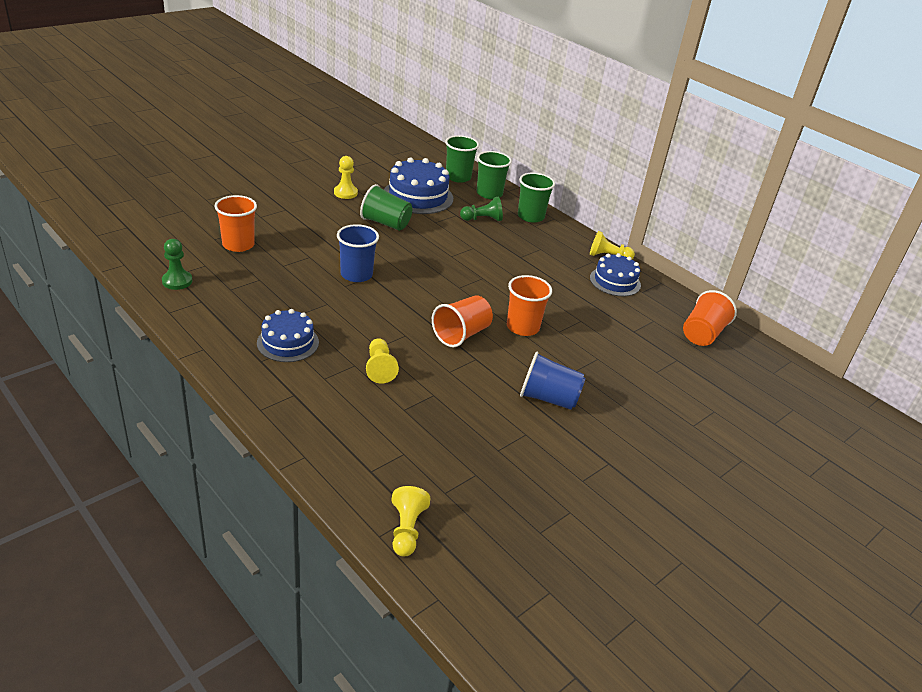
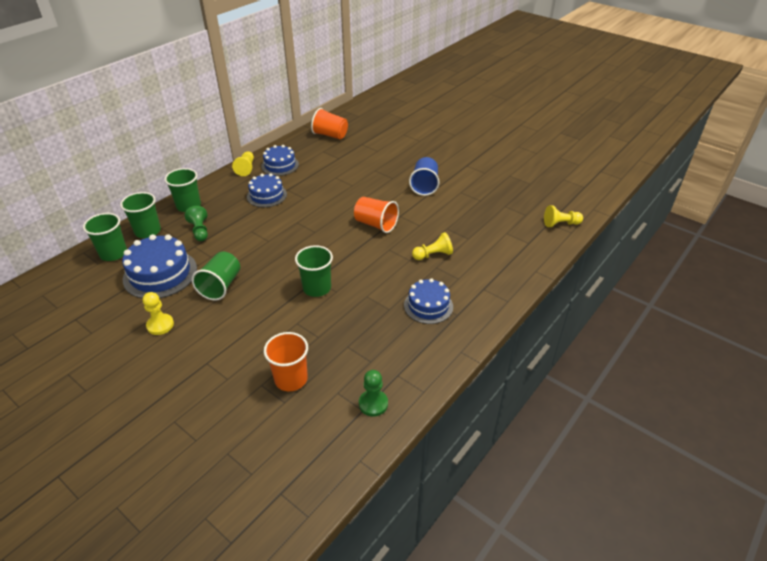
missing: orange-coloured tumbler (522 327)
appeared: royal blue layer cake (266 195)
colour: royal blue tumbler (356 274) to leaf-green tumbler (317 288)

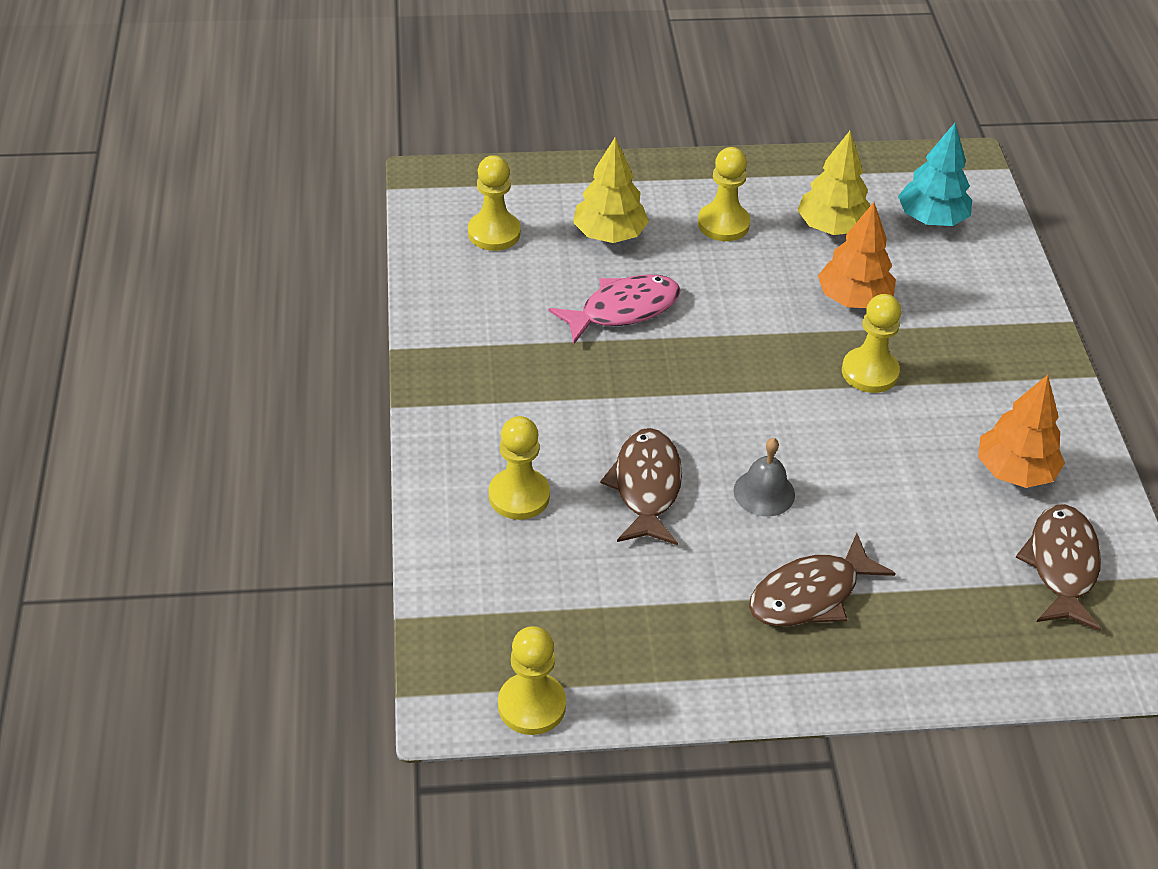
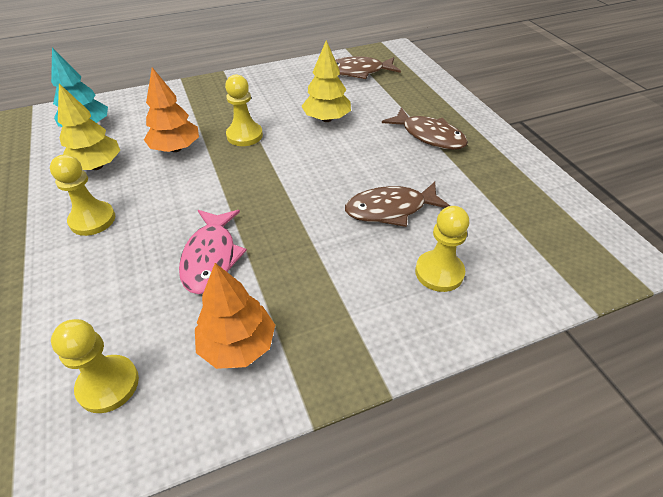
missing: yellow game pawn (532 705); ash-grey bell (764 492)
relocated: orange-coloured tree (1015 471) to (238 345); yellow tree (609 234) to (326 119)
spun: rosy fish (623 310) = (211 258) 135 degrees counterclockwise

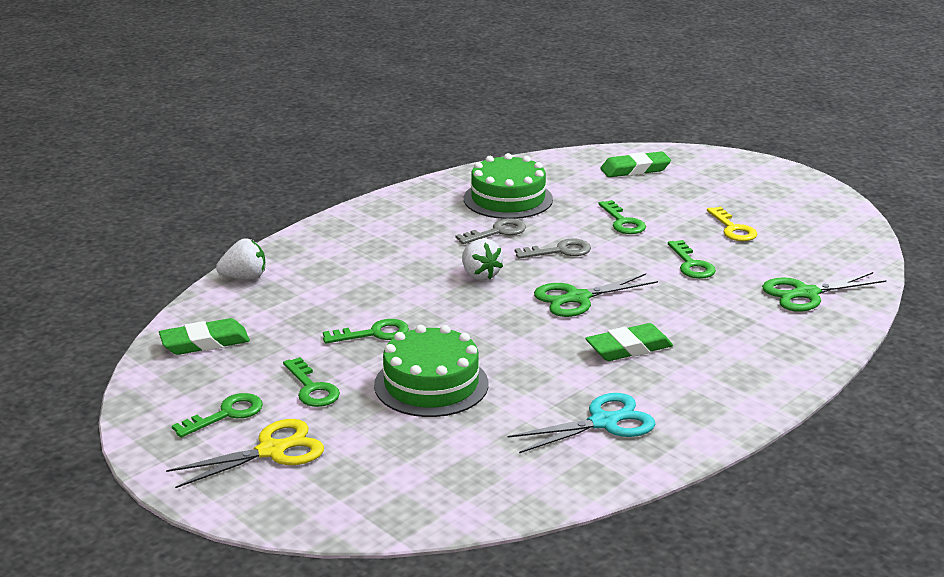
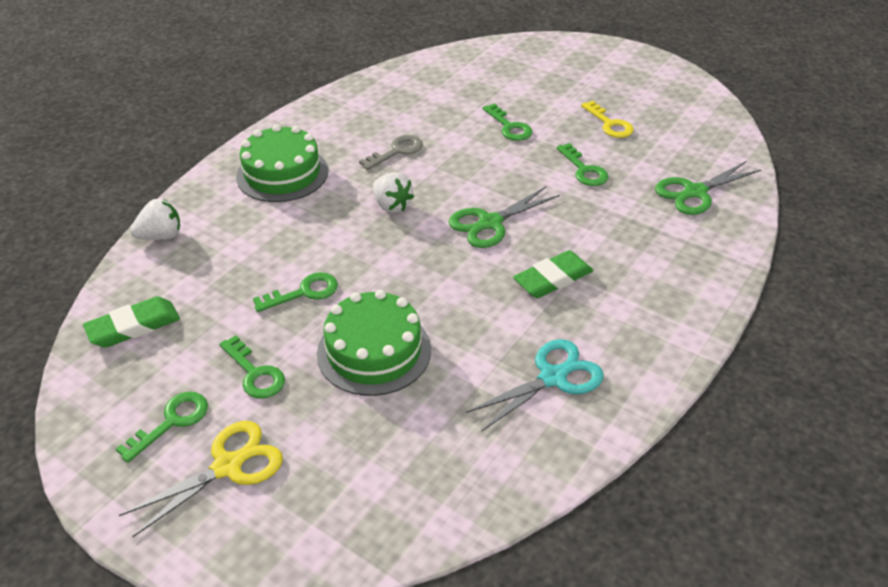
missing: ash-grey door key (560 251); leaf-green pencil eraser (635 169)
relocated: leaf-green layer cake (508 199) to (282 173)

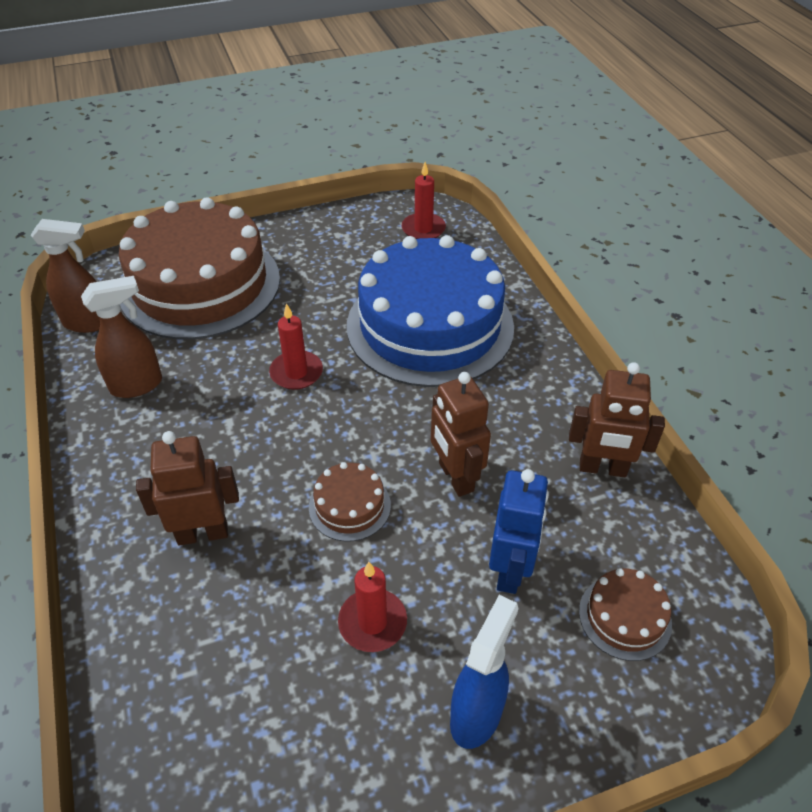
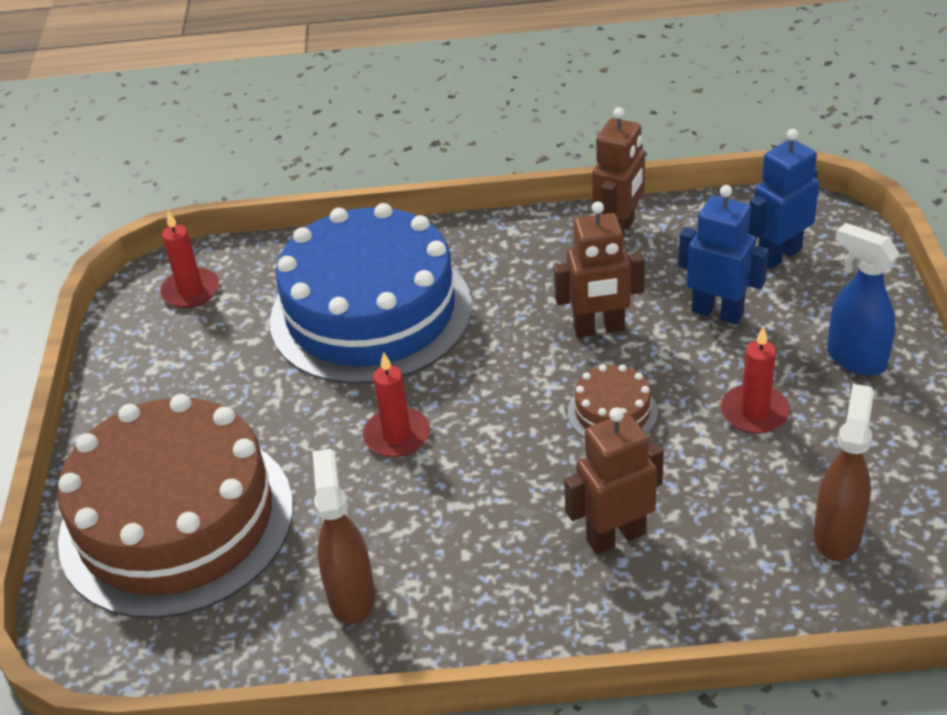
relocated: russet sprayer (88 323) to (837 534)
exchanged: russet layer cake (625 617) to royal blue toy robot (778 255)
spun: russet toy robot (202 533) = (615 536) 60 degrees clockwise

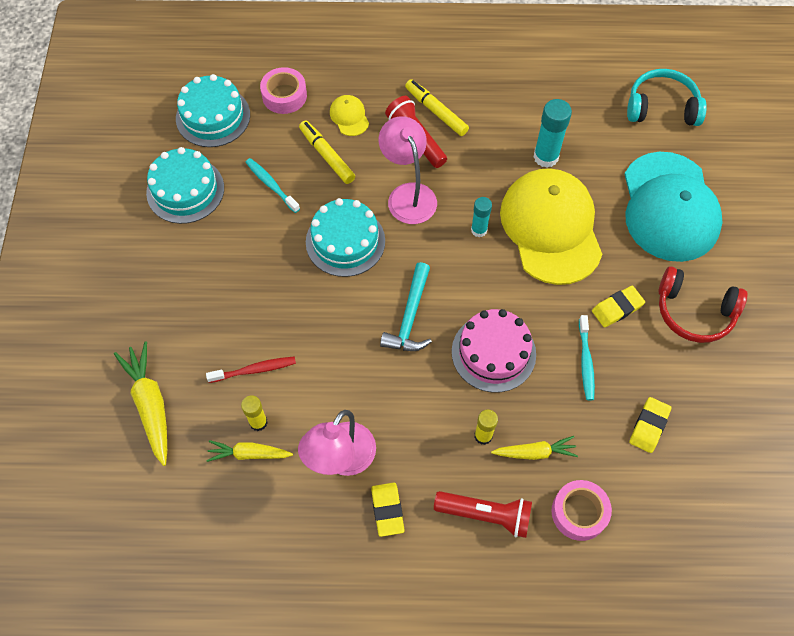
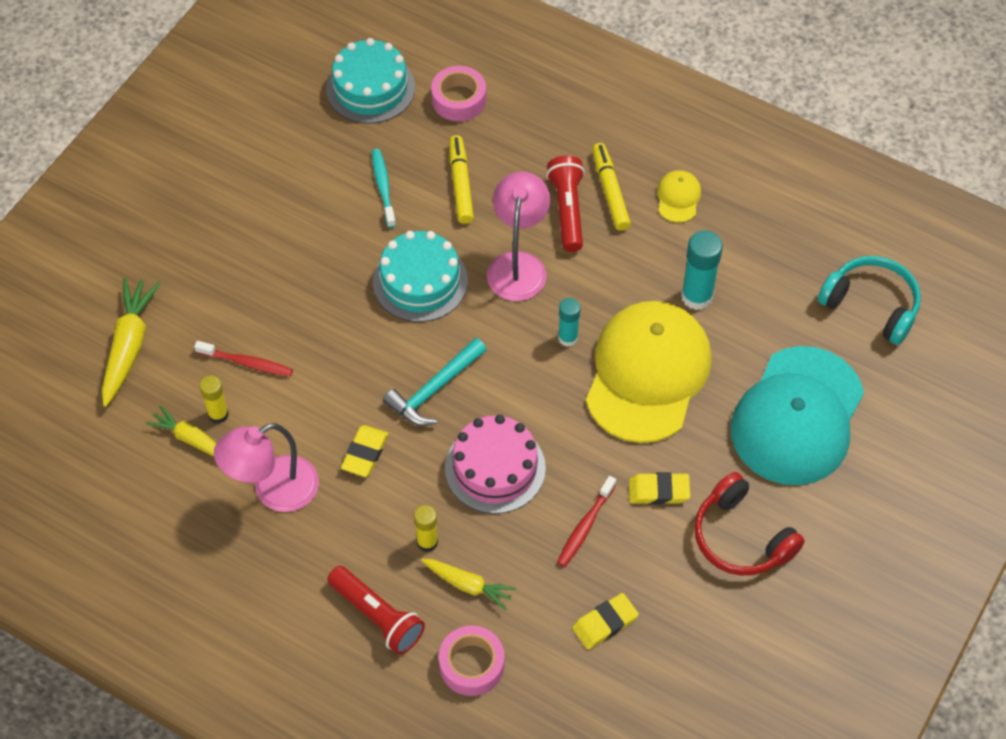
missing: turquoise layer cake (185 190)
relocated: yellow pencil eraser (387 510) to (365 453); yellow peaked cap (349 117) to (678 197)
colour: turquoise tooth brush (585 361) to red tooth brush (585 526)

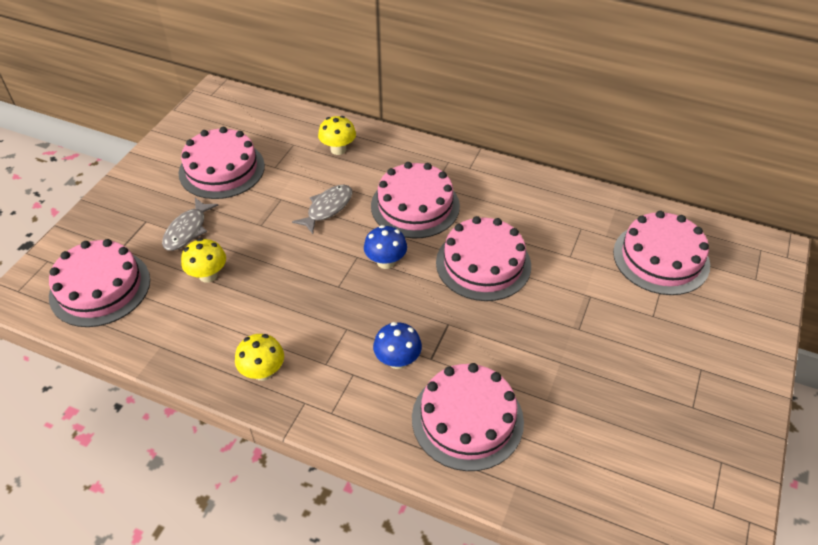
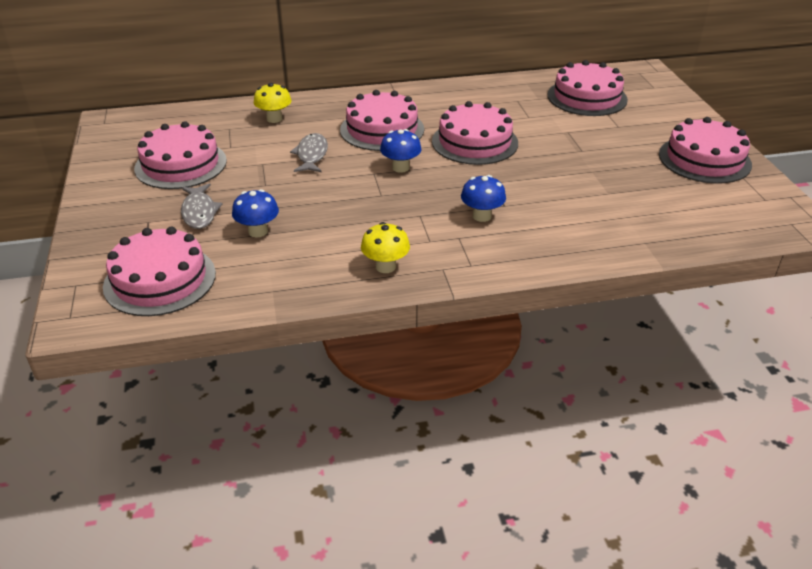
relocated: rosy layer cake (467 419) to (704 159)
colour: yellow fungus (208 275) to royal blue fungus (258 231)

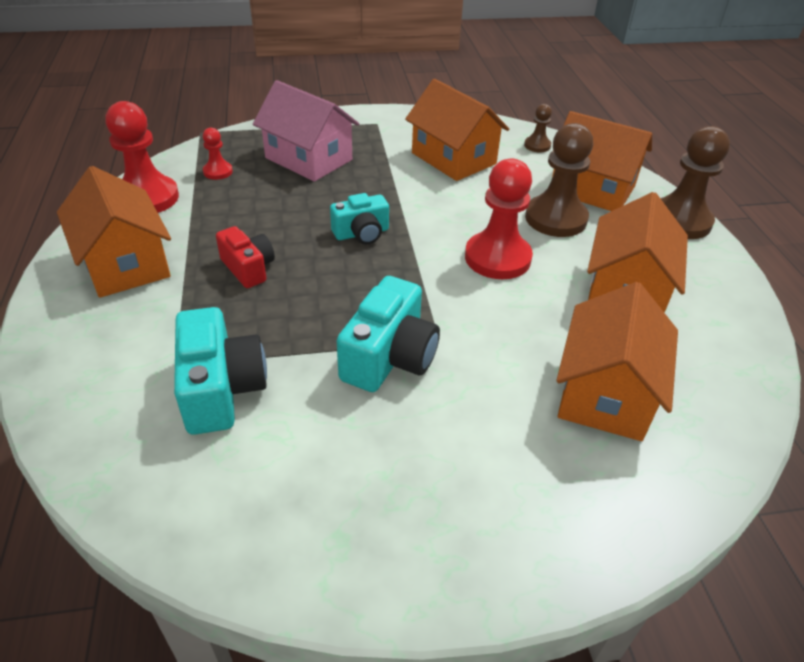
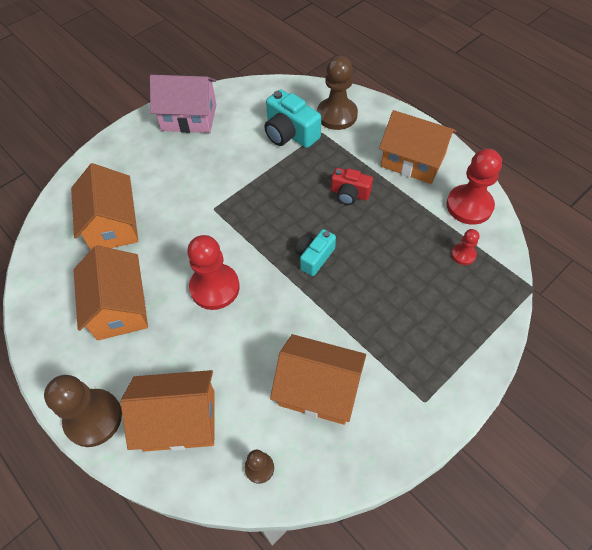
missing: turquoise photo camera (389 357)
relocated: rosy house (309 159) to (189 117); russet game pawn (555 218) to (337 115)

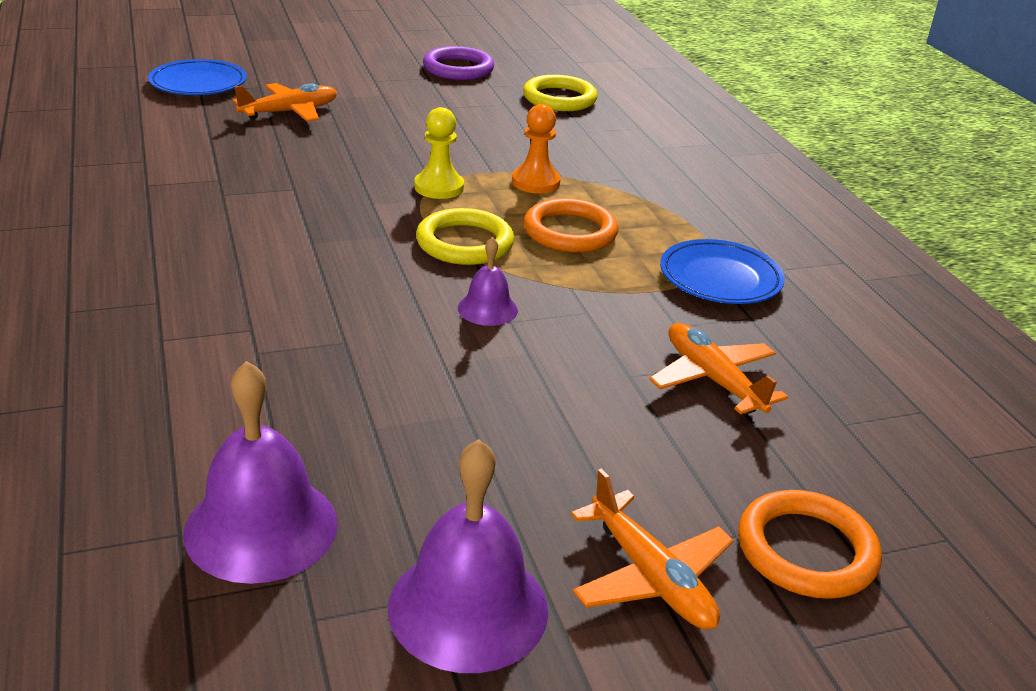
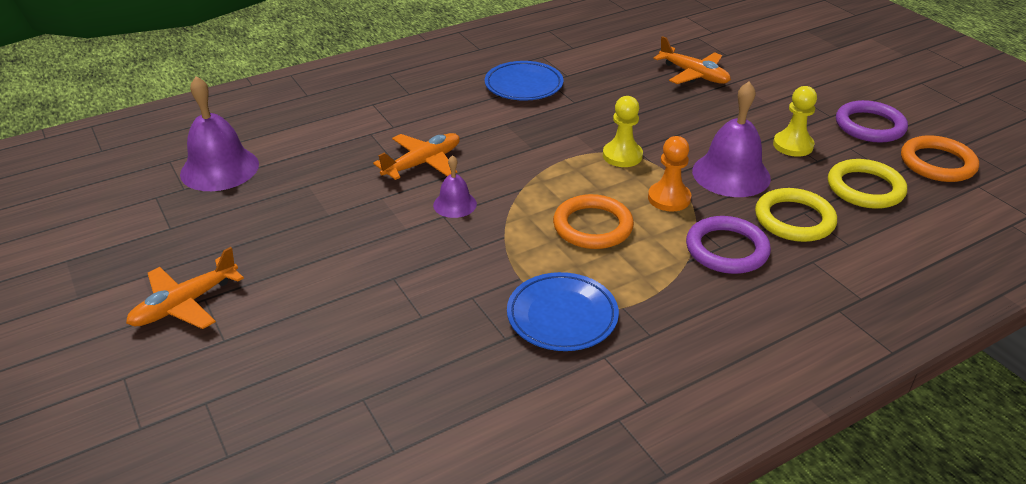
appeared: purple torus (726 249); yellow game pawn (793 145)
relocated: orange-coloured plane (712 379) to (423 163); royal blue plate (198 84) to (523 85); purple bell (468 608) to (731 174); yellow torus (465 243) to (794 219); orange-coloured torus (806 550) to (937 163)

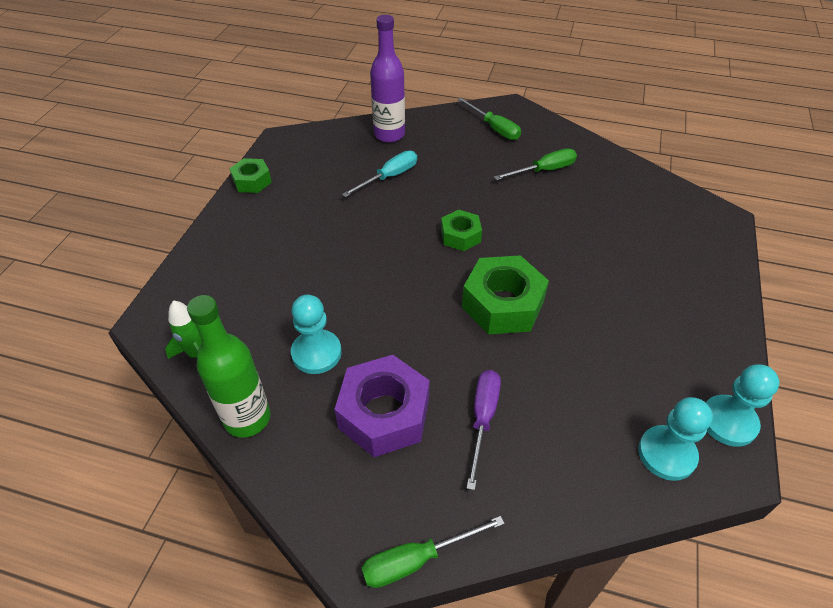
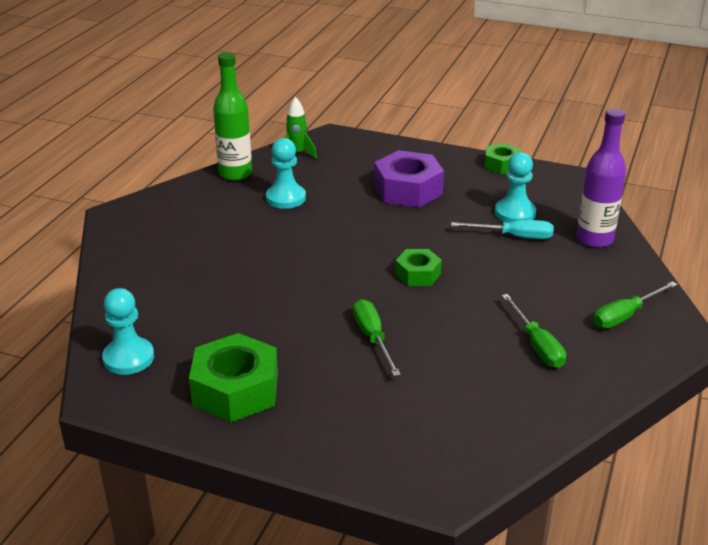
missing: purple flat screwdriver (483 419)
relocated: leaf-green nut (502 304) to (235 389); leaf-green flat screwdriver (417 559) to (373 338); purple nut (384 414) to (408 190); turquoise game pawn (728 422) to (515 213)
spun: turquoise flat screwdriver (389 177) = (514 236) 45 degrees counterclockwise

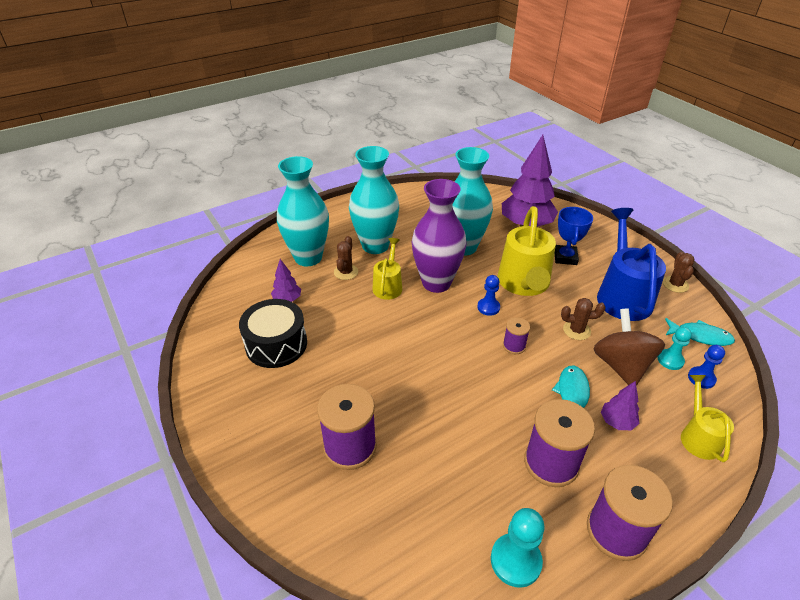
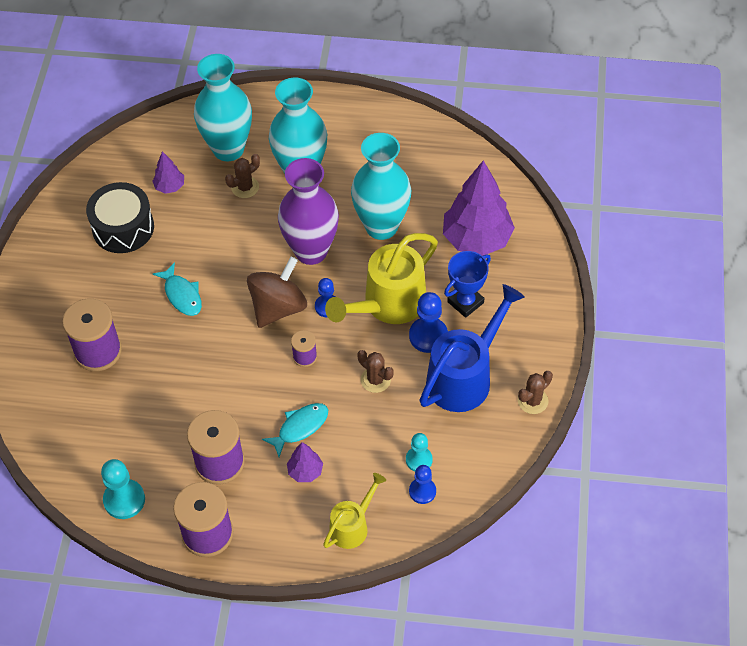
missing: yellow watering can (388 285)
appeared: royal blue game pawn (428 336)
relocated: turquoise fish (700 336) to (182 295); russet whirligig (621 366) to (278 307)

